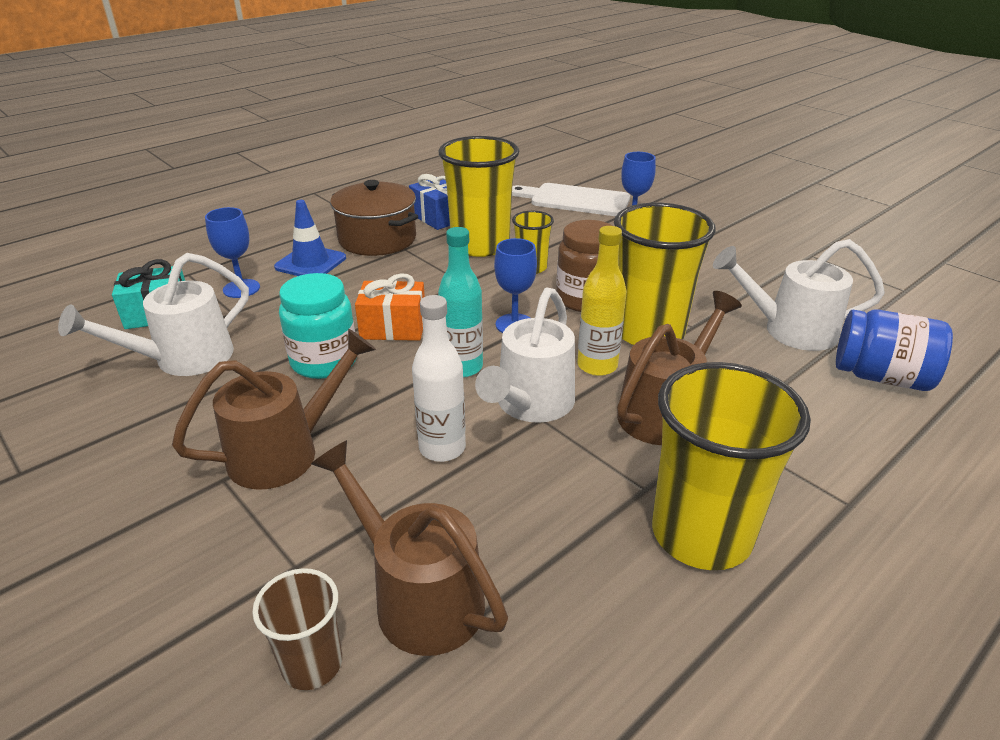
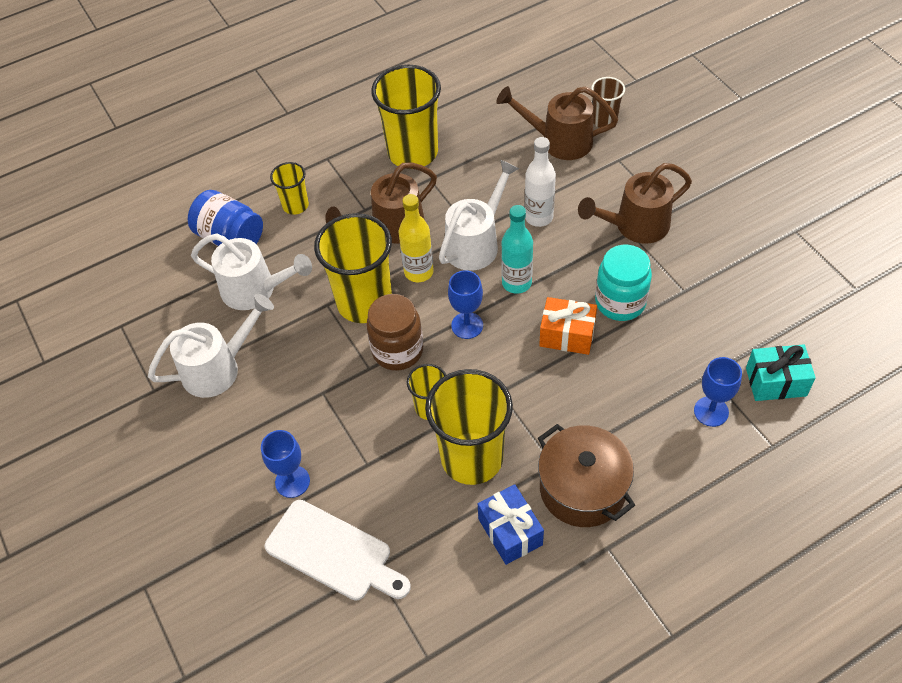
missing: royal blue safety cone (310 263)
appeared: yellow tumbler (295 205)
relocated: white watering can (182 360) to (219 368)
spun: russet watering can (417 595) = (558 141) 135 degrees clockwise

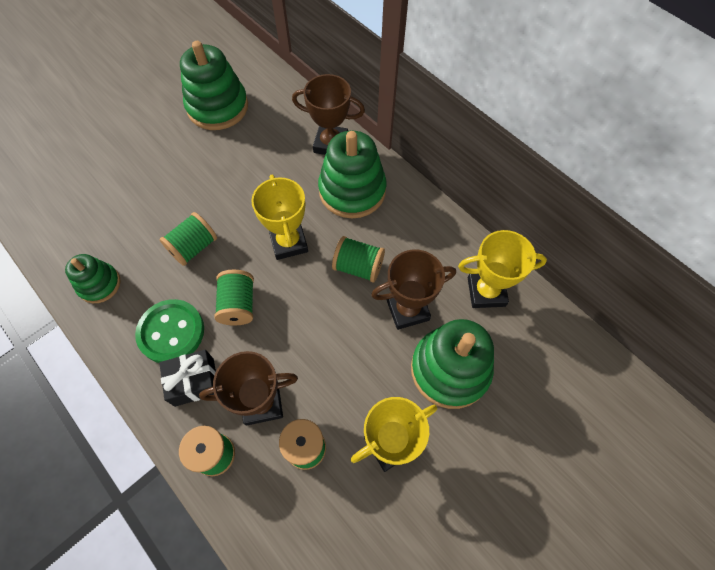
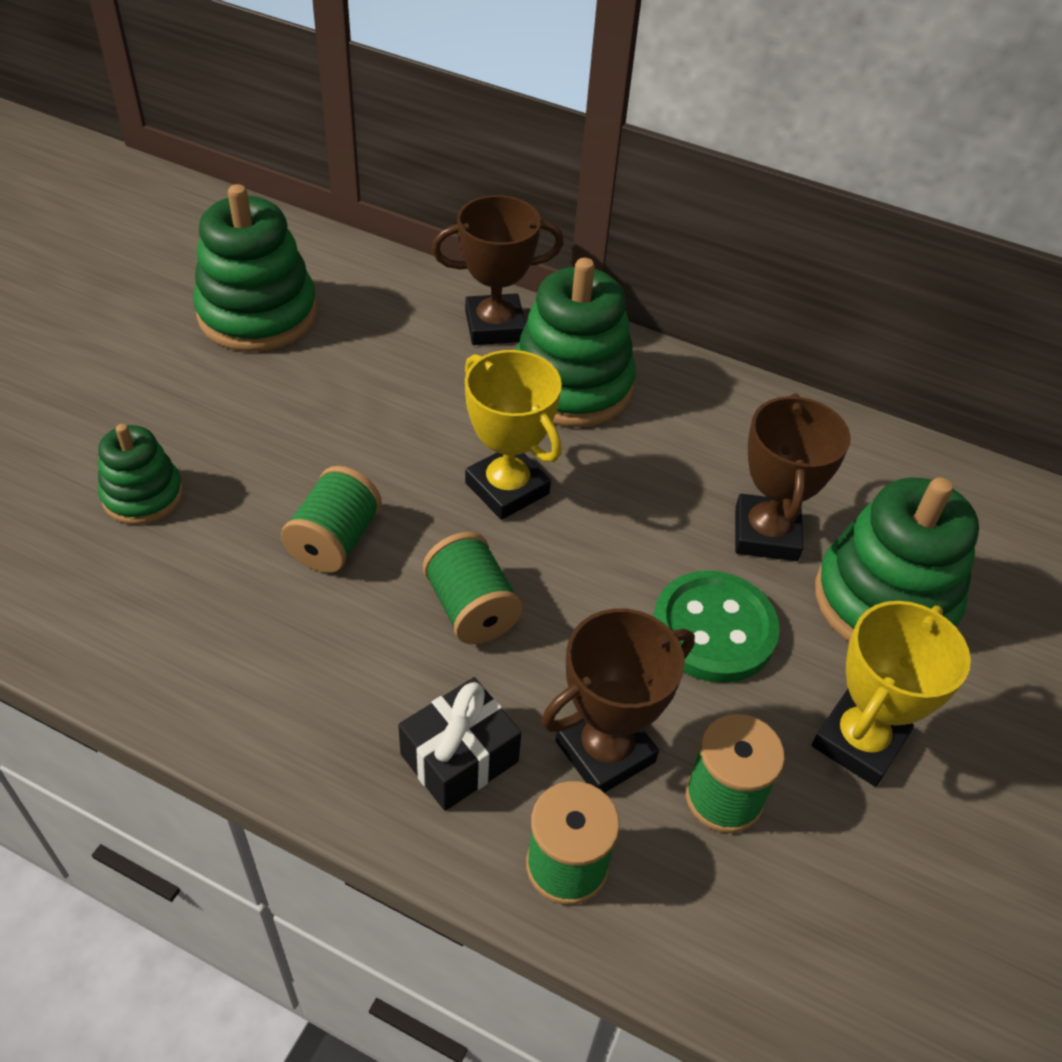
missing: leaf-green reel of thread (358 267); yellow trophy (486 292)
relocated: leaf-green stacking toy (99 284) to (143 495); leaf-green shirt button (171 332) to (713 629)
spun: russet trophy (407 310) = (766 534) 45 degrees counterclockwise

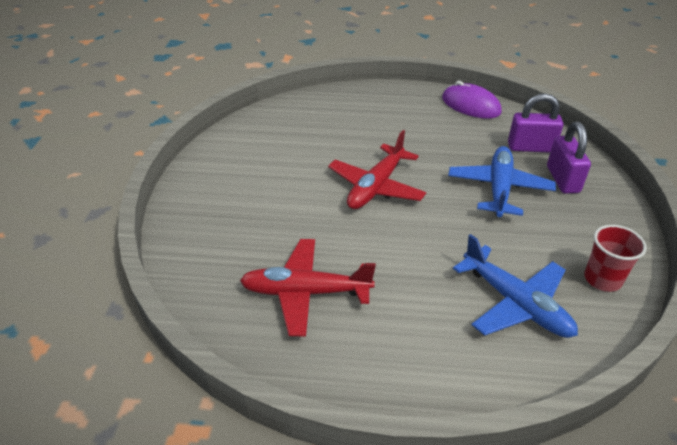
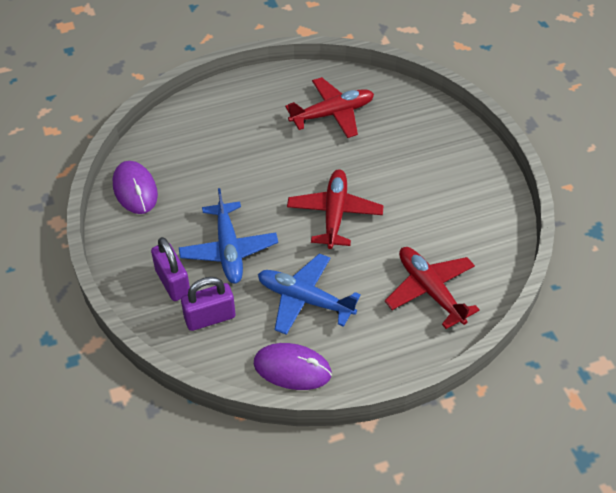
appeared: red plane (430 290)
relocated: royal blue plane (516 303) to (304 299)
exchanged: red tumbler (602 279) to purple computer mouse (135 189)

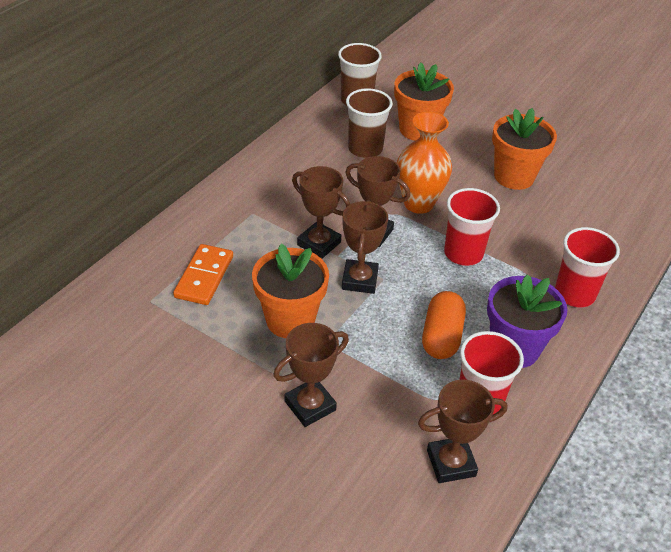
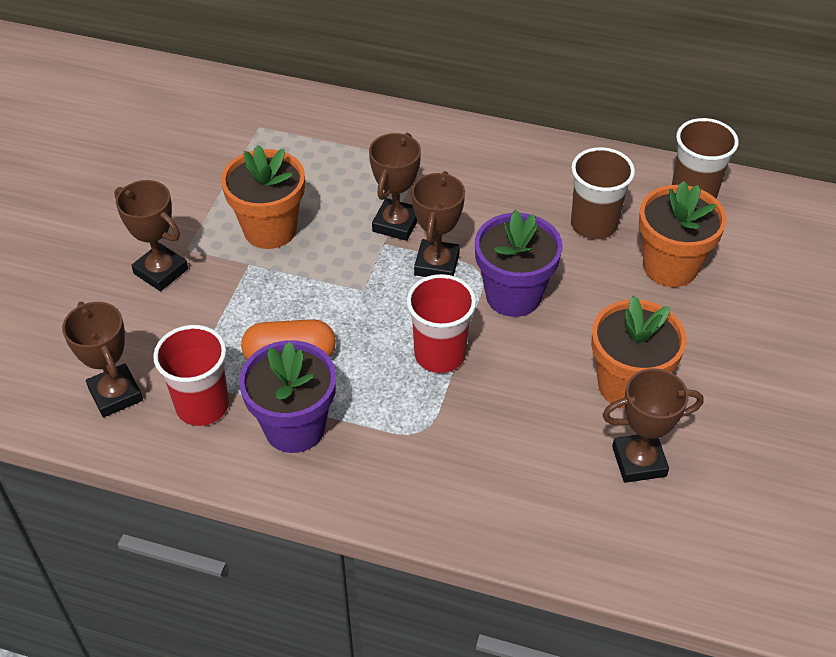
missing: orange-coloured domino tile (204 277); red tumbler (574 294)
relocated: russet trophy (360 280) to (639 461)
exchanged: orange-coloured flower vase (418 203) to purple plant pot (513 295)

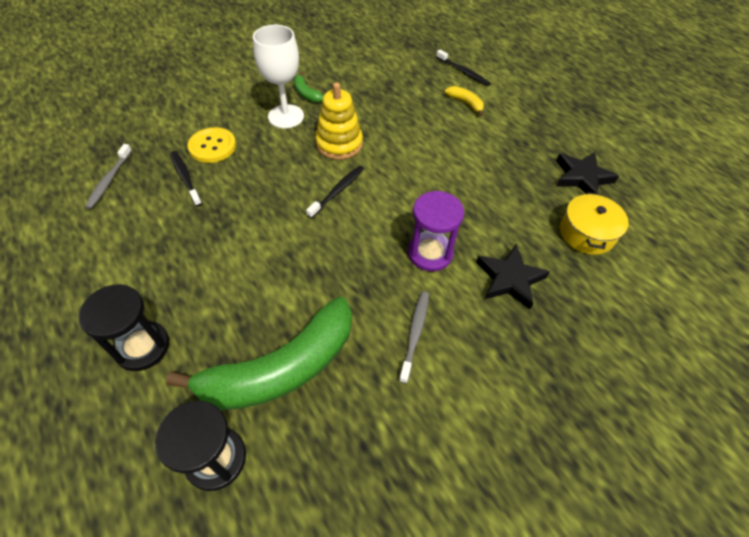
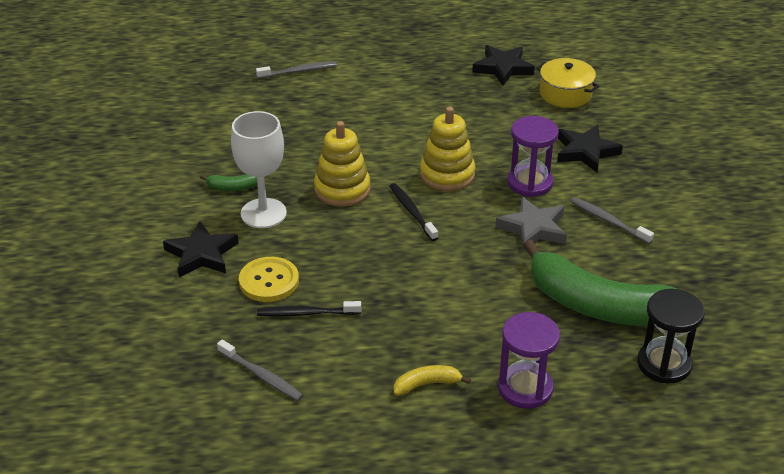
appeared: black five-pointed star (201 254); yellow stacking toy (447 174); ash-grey five-pointed star (533 228)
relocated: yellow banana (465 103) to (427 384)
colour: black tooth brush (463 72) to ash-grey tooth brush (299 71); black sandglass (142 347) to purple sandglass (525 388)
spun: leaf-green banana (281 368) = (599 305) 120 degrees clockwise

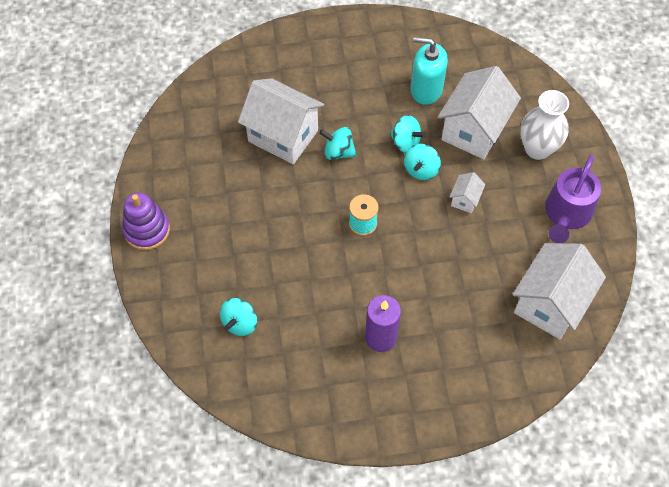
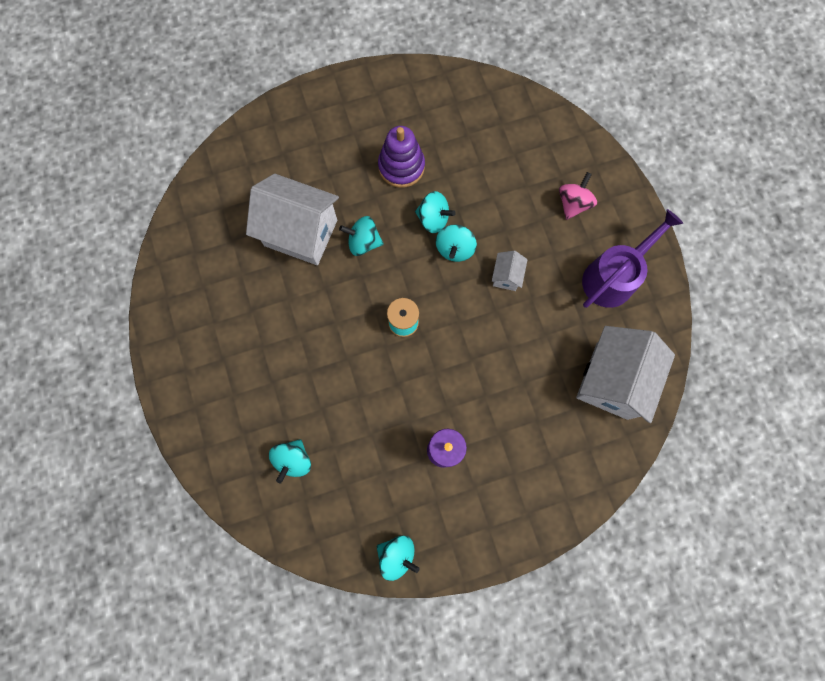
missing: turquoise soap dispenser (426 89); white house (474 130)
appeared: turquoise whirligig (397 555)
relocated: purple stacking toy (147 230) to (401 166)
exchanged: white flower vase (537 149) to rosy whirligig (573 203)
spun: purple watering can (566 215) = (614 276) 150 degrees counterclockwise

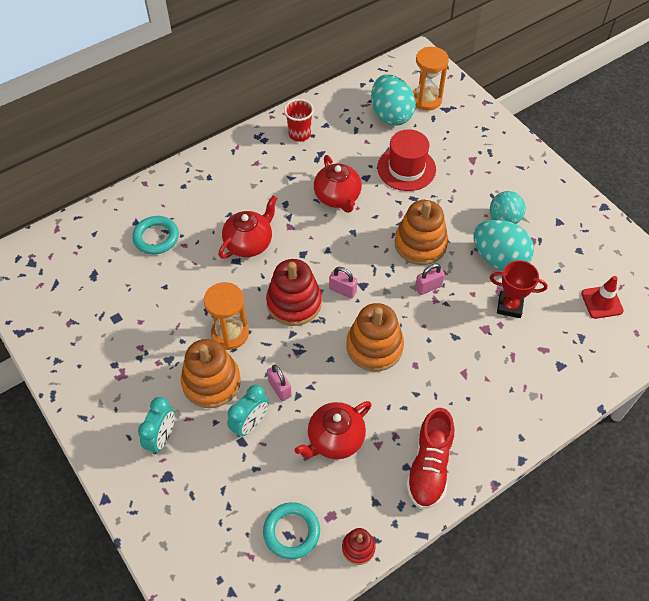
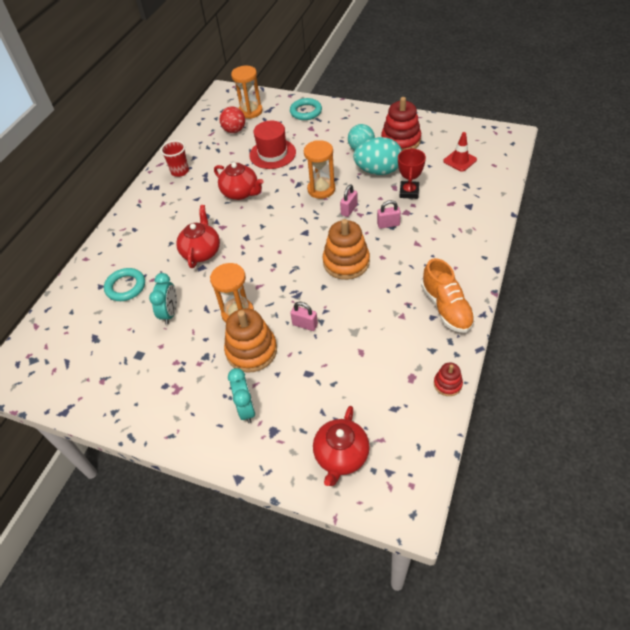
relocated: turquoise clock (250 424) to (170 313); turquoise torus (291 532) to (306 112); red teapot (335 439) to (341 456); rosy lock (342 290) to (388 224); red stacking toy (294 303) to (400 141)
exchanged: turquoise toy egg (391 115) to red ball (234 130); orange-coloured stacking toy (420 244) to orange-coloured sandglass (321 189)
colour: red sneaker (429 466) to orange-coloured sneaker (446 307)
spun: red trophy (509 306) = (409 192) 60 degrees counterclockwise

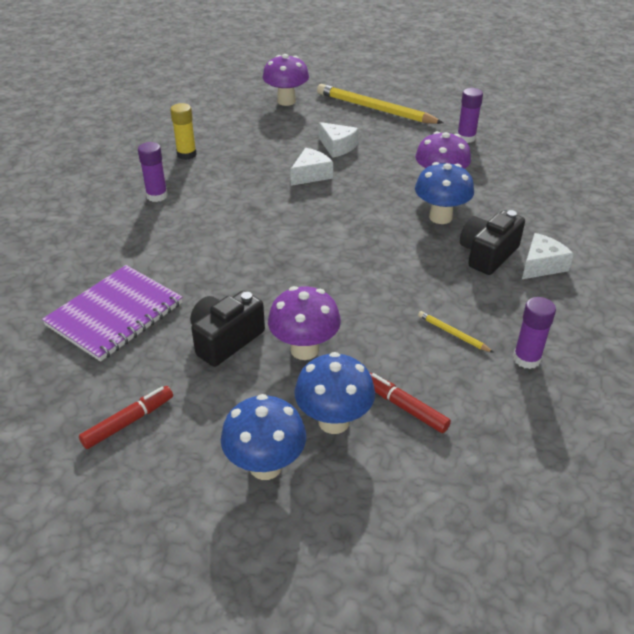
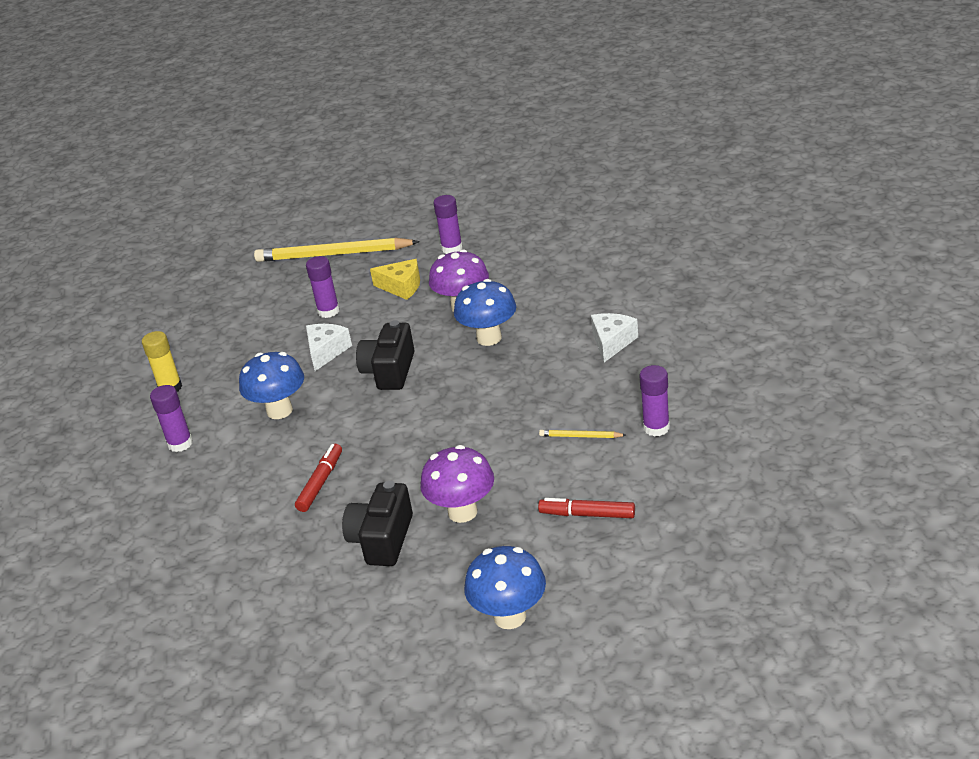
missing: purple exercise book (115 314); purple fungus (286 101)
appeared: yellow piece of cheese (401 287)
relocated: royal blue fungus (334 421) to (279 410); red felt pen (128 422) to (320 483); black photo camera (487 254) to (389 371)
exchanged: white piece of cheese (337 147) to purple glue stick (328 311)

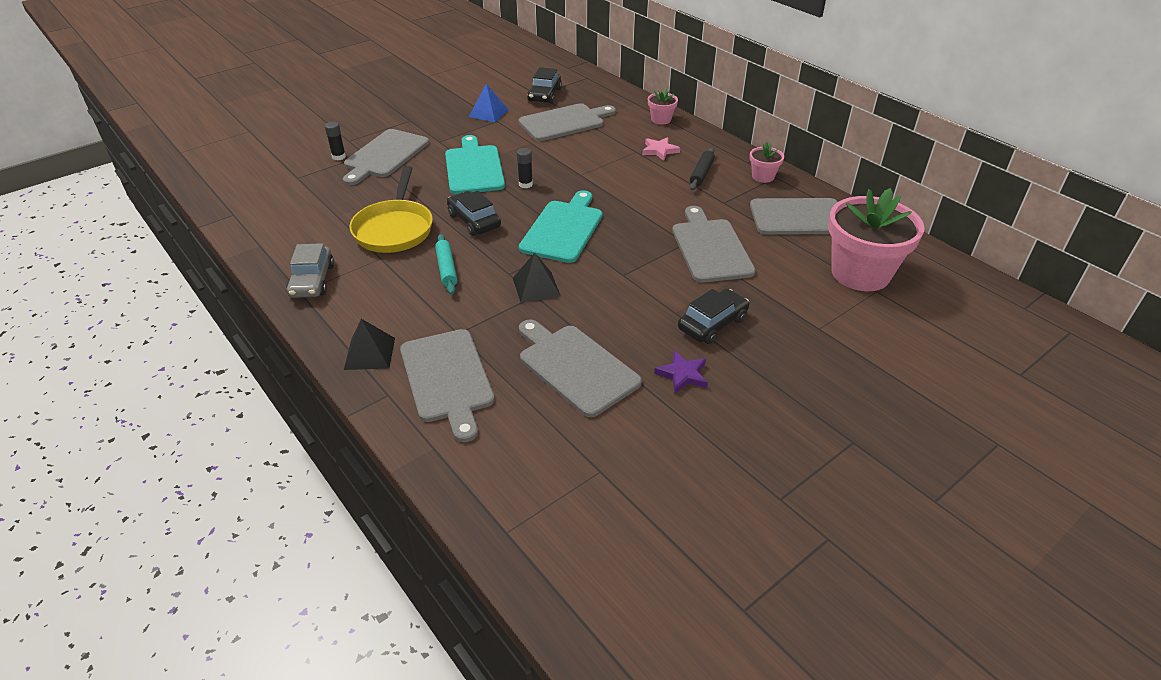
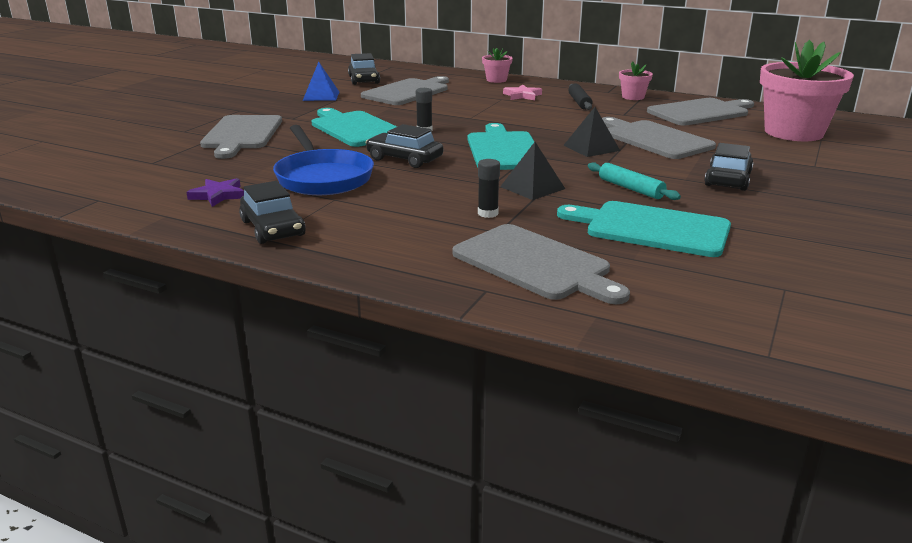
relocated: purple five-pointed star (683 374) to (218 195); black glue stick (339 157) to (488 213); black pyramid shape (369 353) to (591 148); turquoise dough roller (446 269) to (630 188)
colour: ash-grey car (312 281) to black car (273 228); yellow frying pan (394 229) to royal blue frying pan (322 178); ash-grey bread board (575 367) to turquoise bread board (651 228)

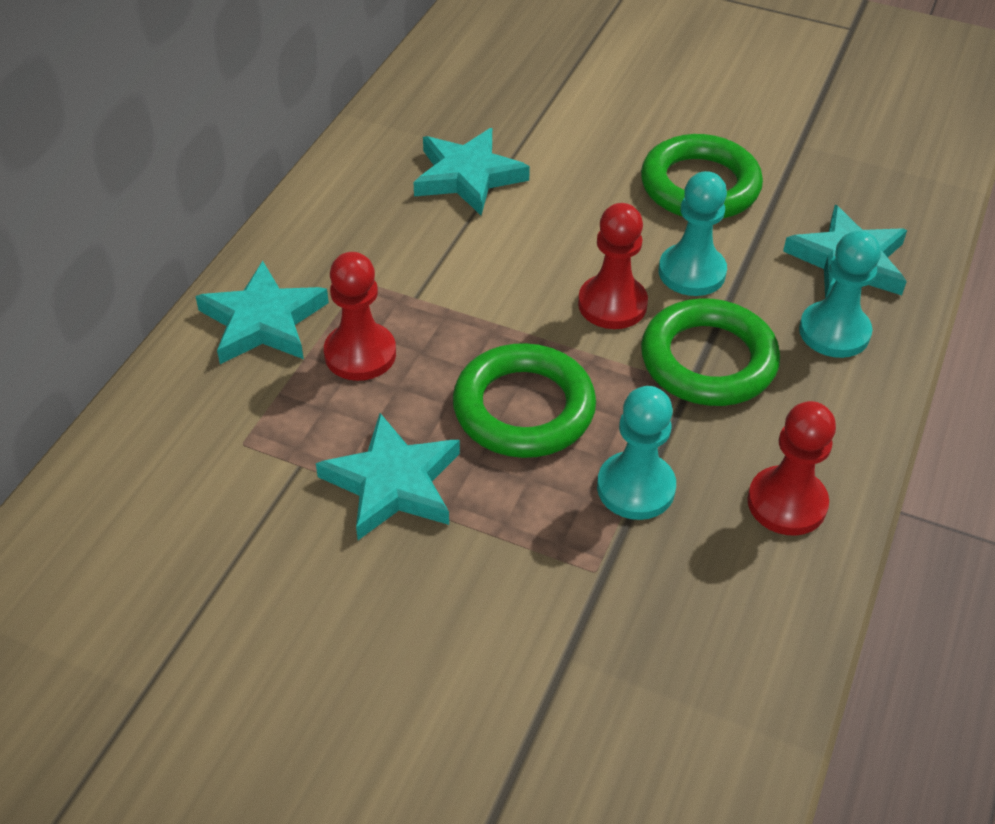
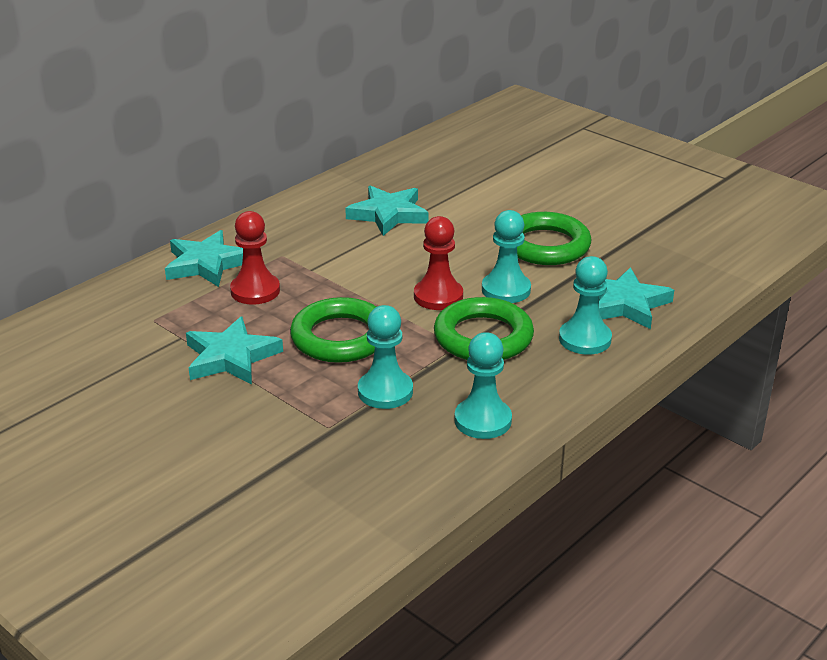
colour: red game pawn (786 503) to turquoise game pawn (483 420)

